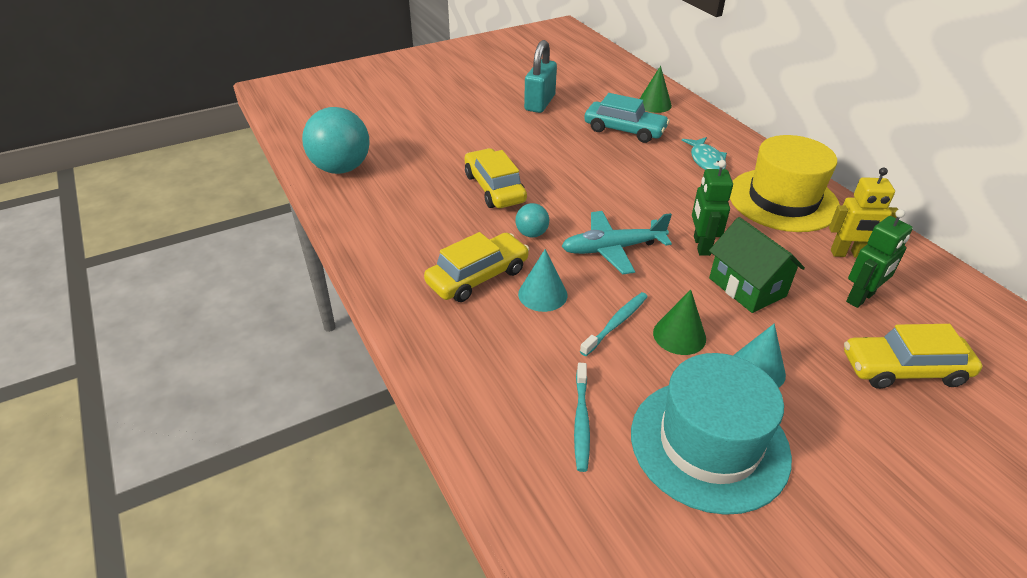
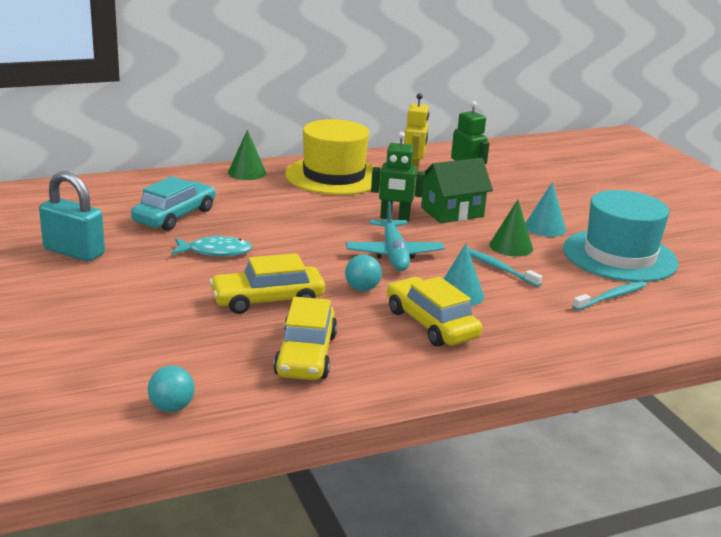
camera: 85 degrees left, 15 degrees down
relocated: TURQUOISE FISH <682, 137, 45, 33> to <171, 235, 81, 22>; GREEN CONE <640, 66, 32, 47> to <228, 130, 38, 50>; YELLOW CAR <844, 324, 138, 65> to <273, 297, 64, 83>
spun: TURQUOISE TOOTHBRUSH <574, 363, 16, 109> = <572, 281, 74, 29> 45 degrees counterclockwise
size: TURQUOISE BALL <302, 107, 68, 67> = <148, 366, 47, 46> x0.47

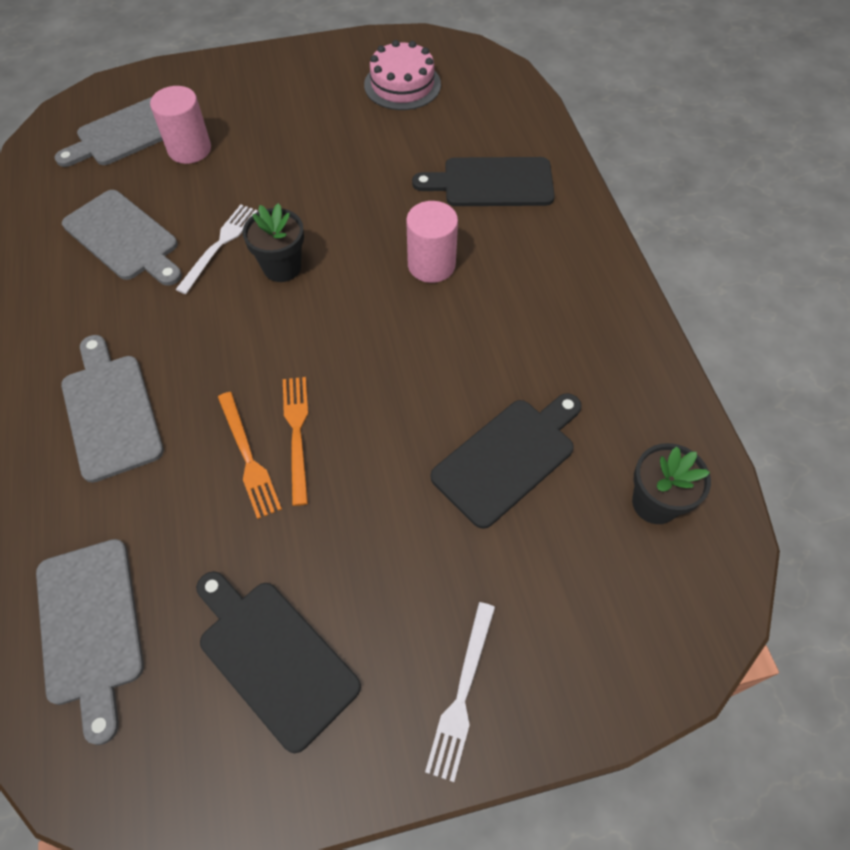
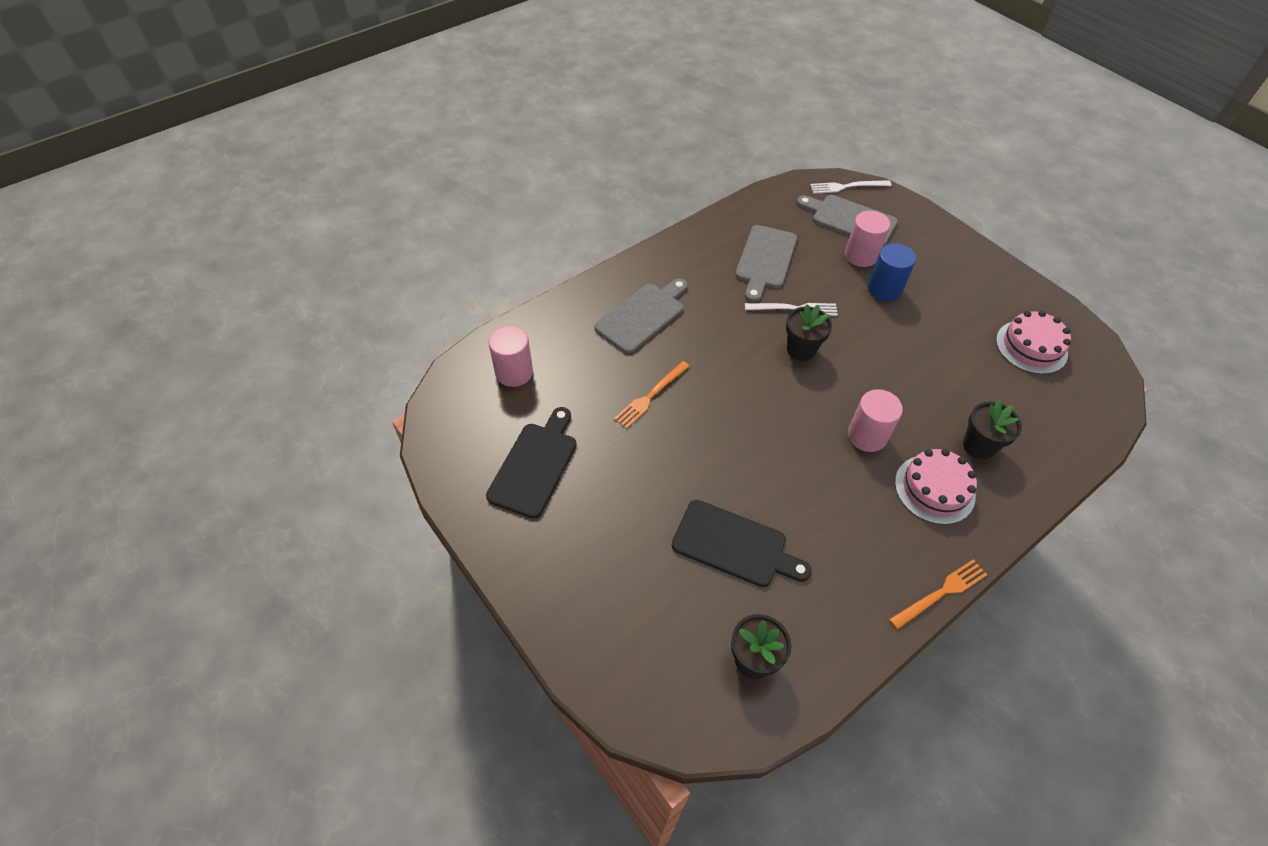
camera: 65 degrees right, 5 degrees down
appeared: BLUE CYLINDER <868, 243, 48, 58>; PINK CAKE <895, 449, 82, 76>
relocated: WHITE FORK <425, 602, 70, 180> to <810, 180, 82, 14>; ORANGE FORK <283, 377, 25, 129> to <889, 559, 98, 71>
exchanged: GREY CUTTING BOARD <36, 539, 108, 206> to PINK CYLINDER <489, 326, 44, 61>; BLACK CUTTING BOARD <412, 157, 143, 49> to BLACK FLOWER POT <963, 400, 59, 59>

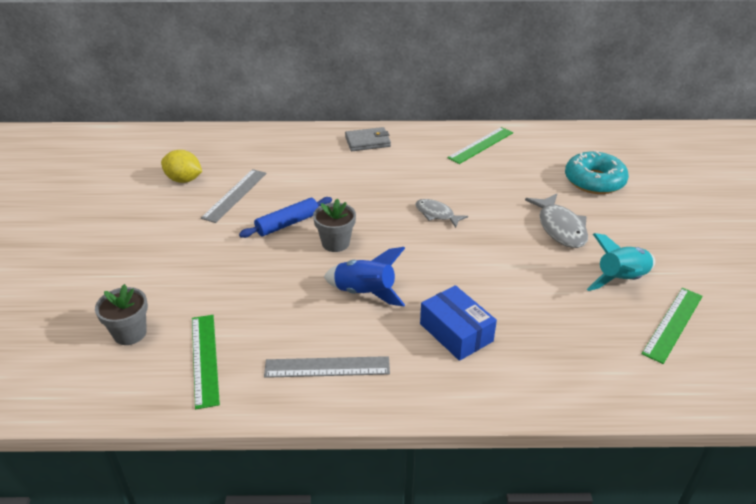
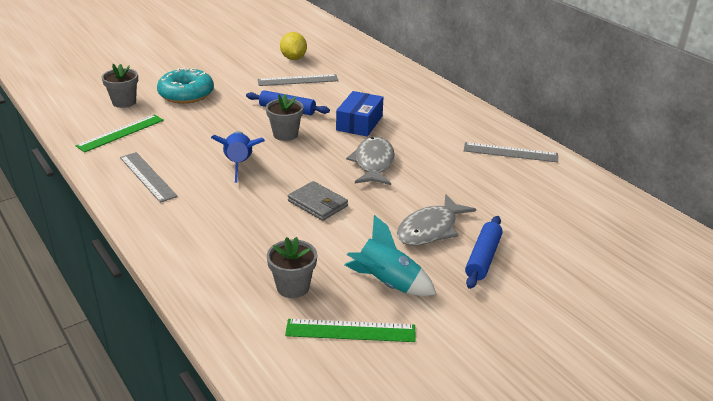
camera: 55 degrees right, 5 degrees down
appeared: GREY FLOWER POT <267, 237, 50, 61>; BLUE ROLLING PIN <465, 216, 38, 73>
relocated: TURQUOISE DONUT <565, 150, 64, 44> to <157, 68, 57, 36>; GREY WALLET <345, 127, 46, 24> to <288, 181, 60, 40>; BLUE BOX <420, 285, 77, 76> to <336, 91, 47, 46>
colour: GREEN RULER <447, 127, 66, 37> to GREY RULER <464, 142, 94, 21>
size: GREY FISH <416, 199, 52, 29> = <346, 137, 49, 48> x1.58

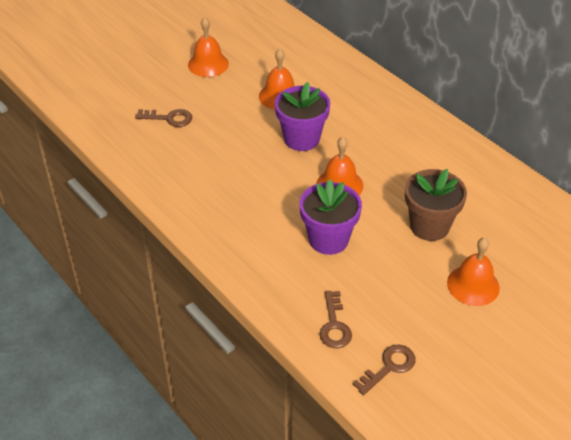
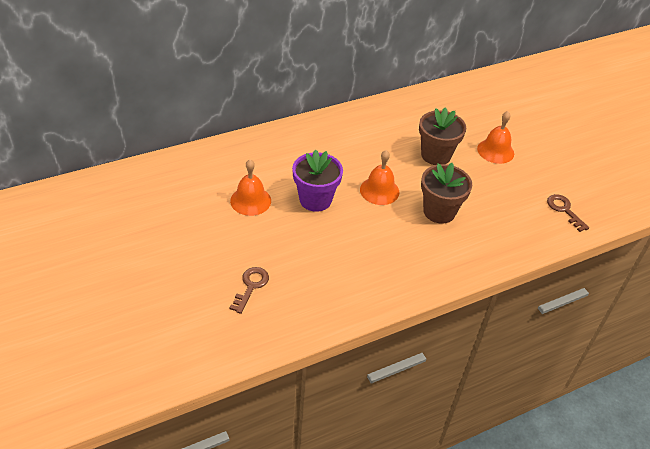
camera: 80 degrees left, 0 degrees up
missing: ORANGE BELL <188, 17, 41, 60>; BROWN KEY <320, 291, 32, 57>
colour: PURPLE FLOWER POT <299, 179, 63, 76> to BROWN FLOWER POT <421, 163, 51, 61>

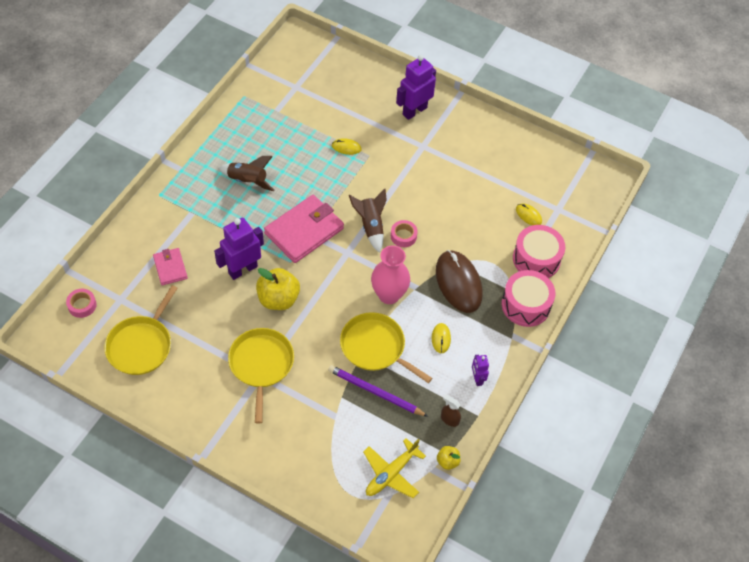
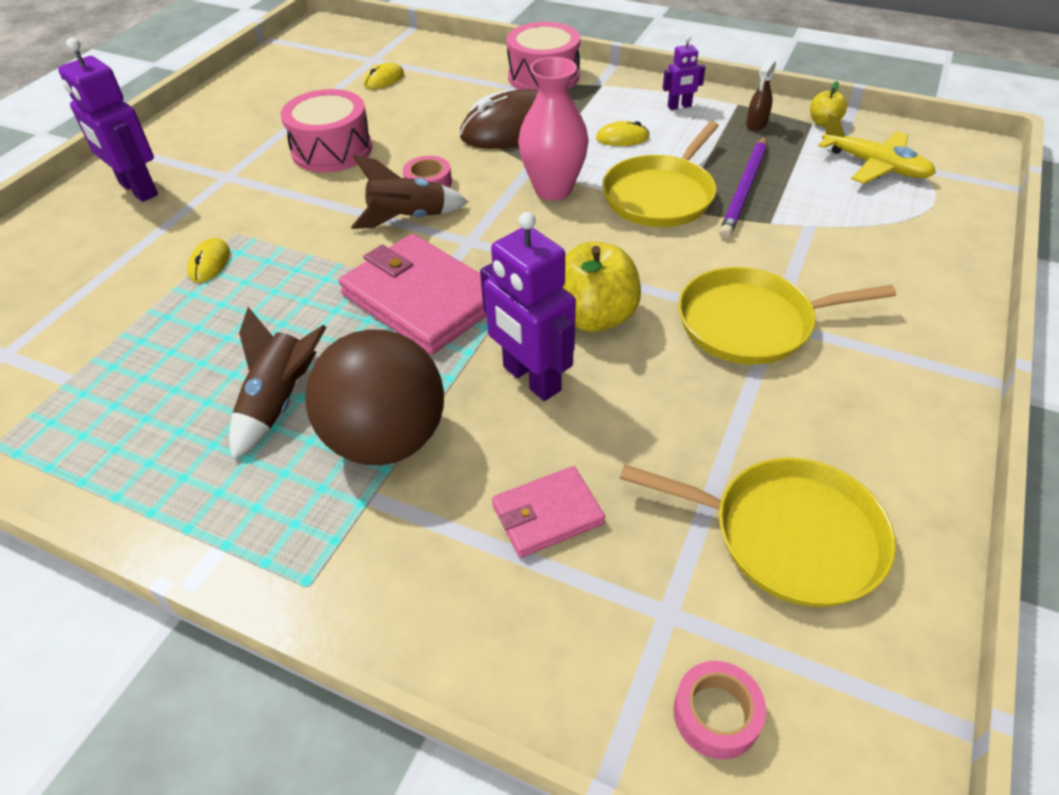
camera: 90 degrees left, 10 degrees down
appeared: BROWN BALL <305, 329, 139, 136>
relocated: PINK DRUM <513, 225, 52, 53> to <281, 89, 91, 84>

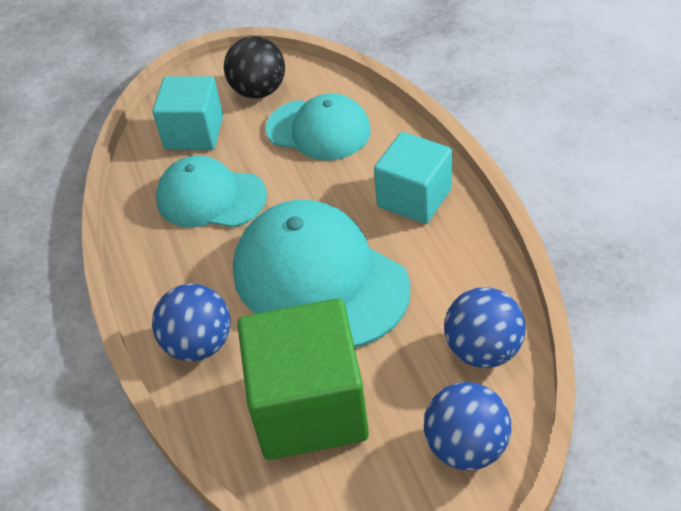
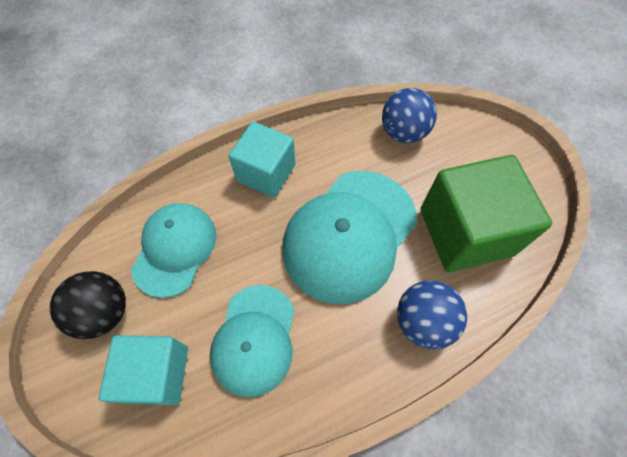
camera: 100 degrees left, 15 degrees up
missing: BLUE BALL <424, 382, 87, 88>

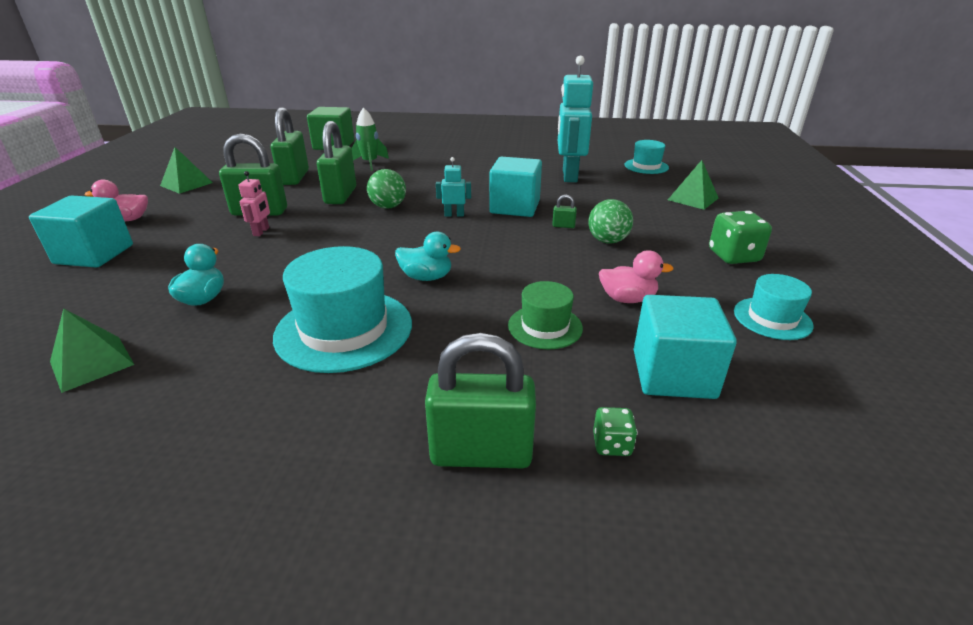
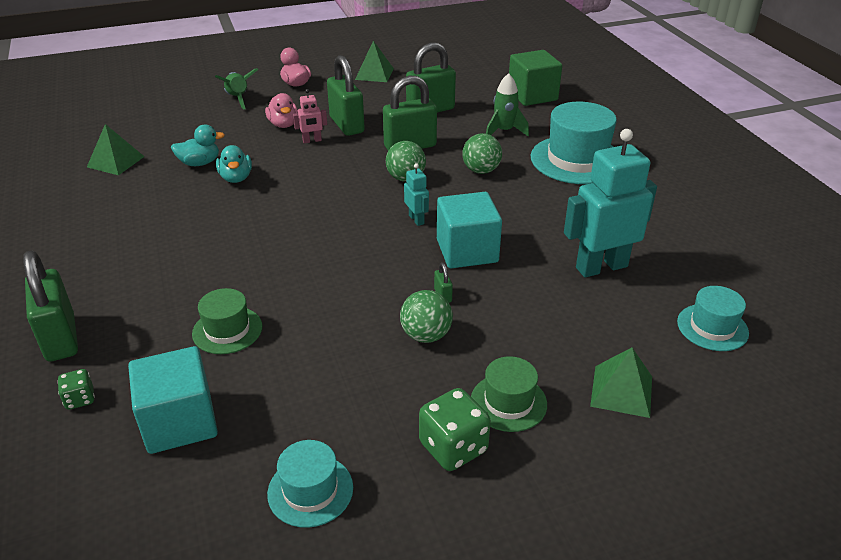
camera: 65 degrees right, 5 degrees up
appeared: GREEN BALL <462, 133, 40, 41>; GREEN HAT <471, 356, 76, 76>
relocated: TURQUOISE DUCK <395, 232, 66, 49> to <216, 145, 36, 38>; PINK DUCK <599, 250, 74, 53> to <265, 93, 33, 35>; TURQUOISE HAT <273, 246, 139, 127> to <531, 102, 86, 82>
exchanged: TURQUOISE CUBE <29, 195, 104, 73> to GREEN ROCKET <215, 68, 43, 42>

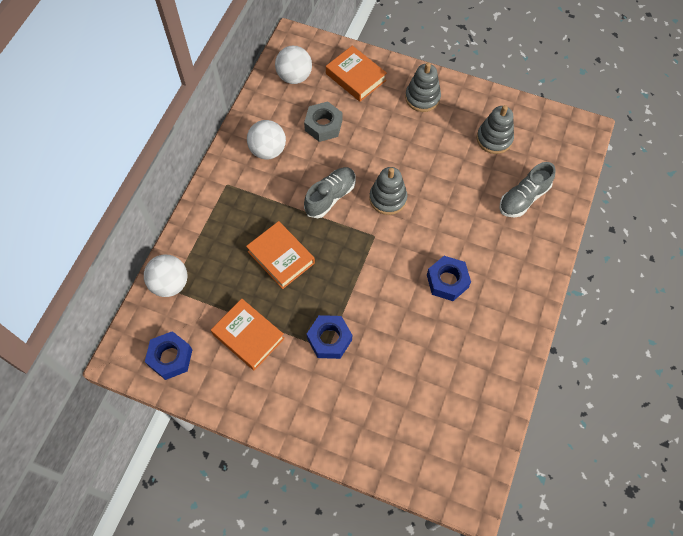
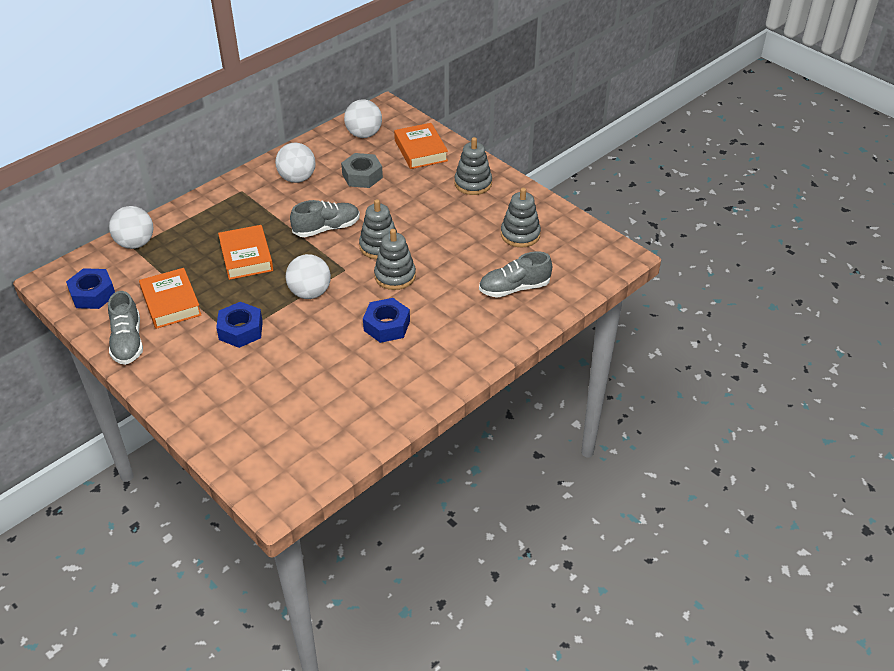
camera: 25 degrees right, 20 degrees down
appeared: GREY SHOE <108, 291, 35, 74>; WHITE BALL <286, 254, 45, 45>; GREY STACKING TOY <374, 229, 42, 61>

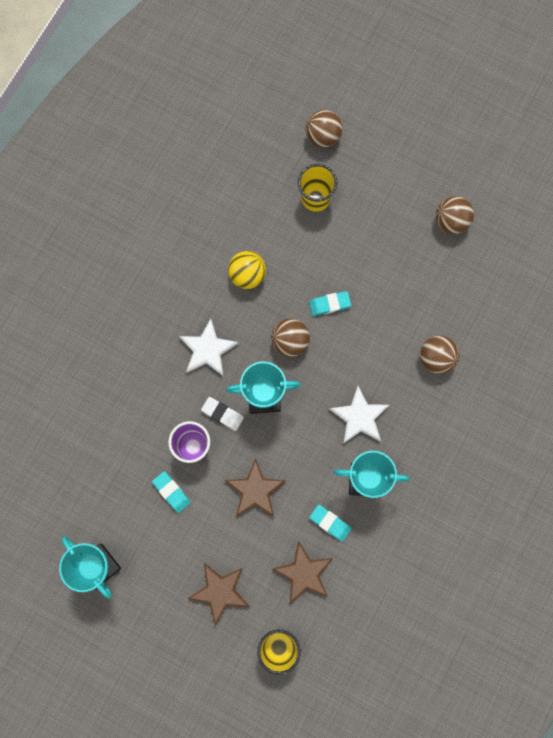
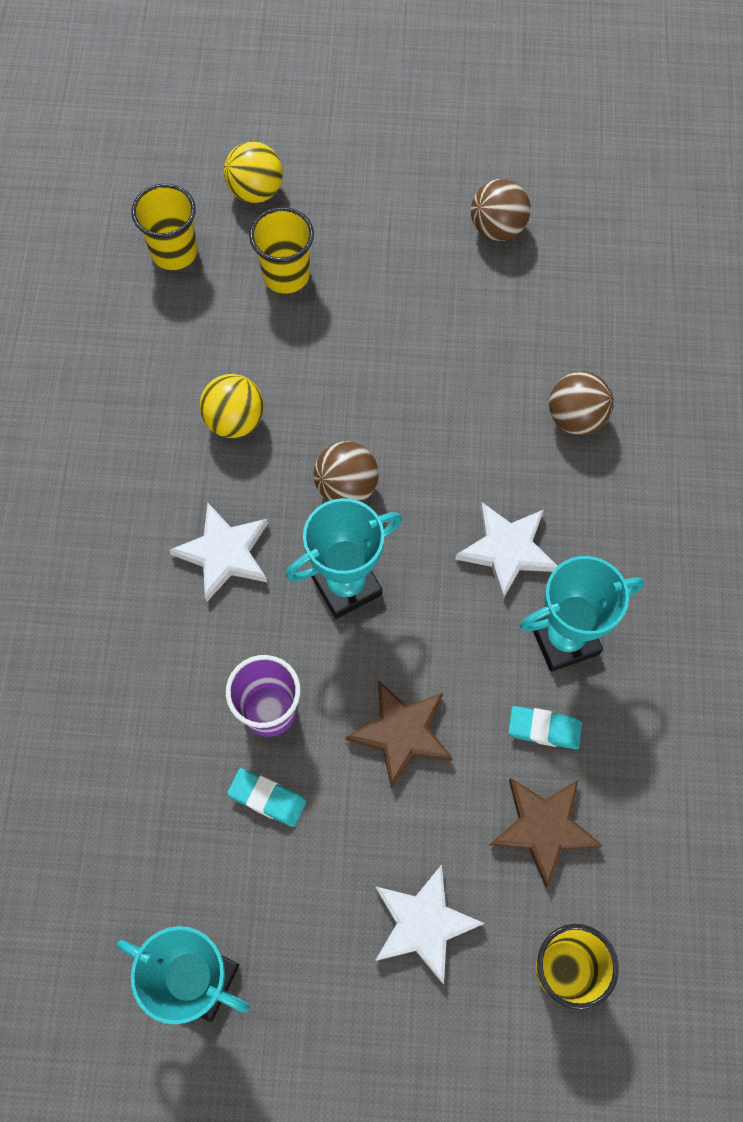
camera: 25 degrees left, 10 degrees down
missing: WHITE ERASER <201, 397, 43, 34>; TURQUOISE ERASER <309, 291, 42, 25>
appeared: YELLOW CUP <131, 184, 66, 86>
colour: BROWN BALL <305, 110, 37, 38> to YELLOW BALL <224, 141, 59, 62>; BROWN STAR <187, 563, 63, 63> to WHITE STAR <375, 865, 109, 119>

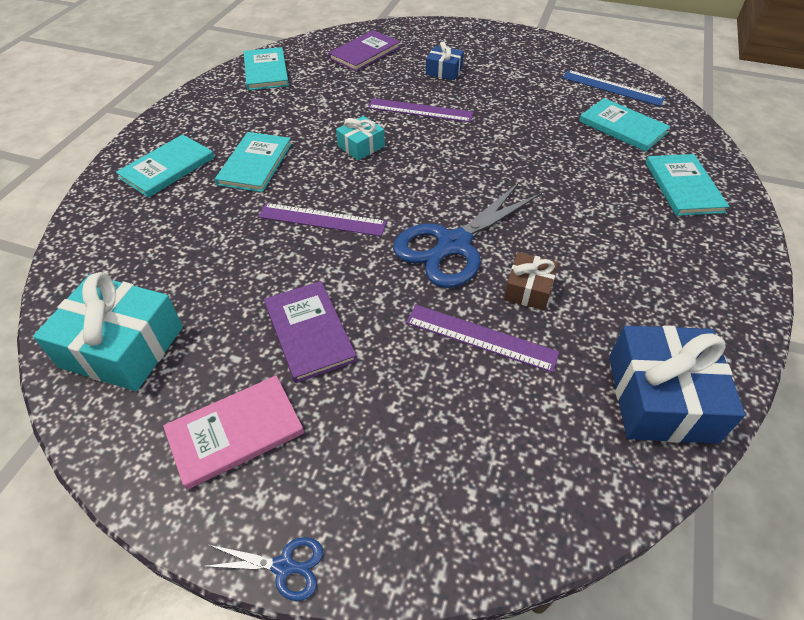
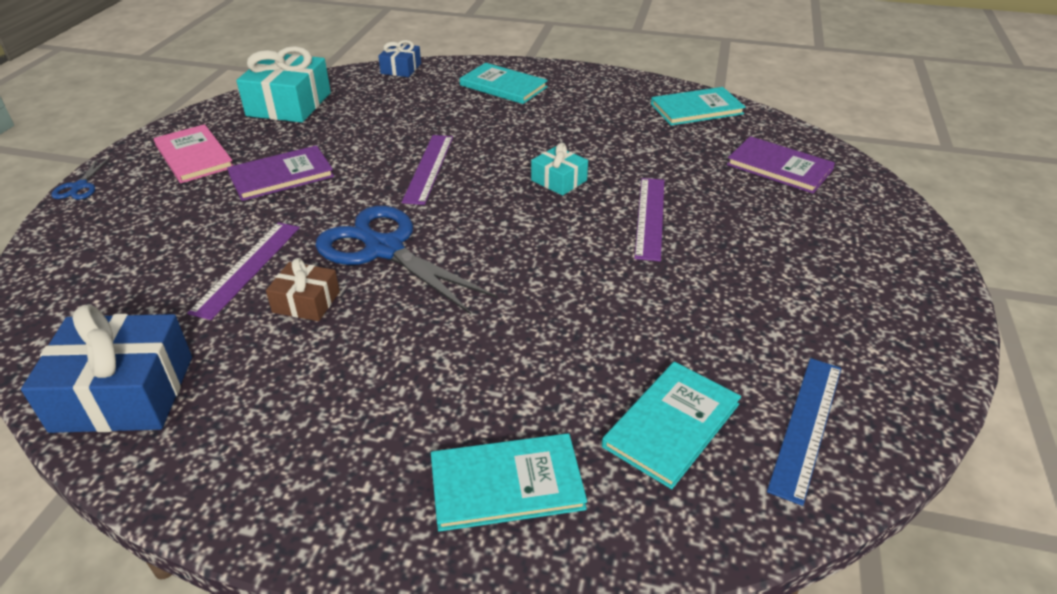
camera: 85 degrees right, 10 degrees down
missing: TURQUOISE BOOK <215, 132, 76, 60>
relocated: BLUE GIFT <426, 41, 38, 39> to <378, 40, 43, 37>

